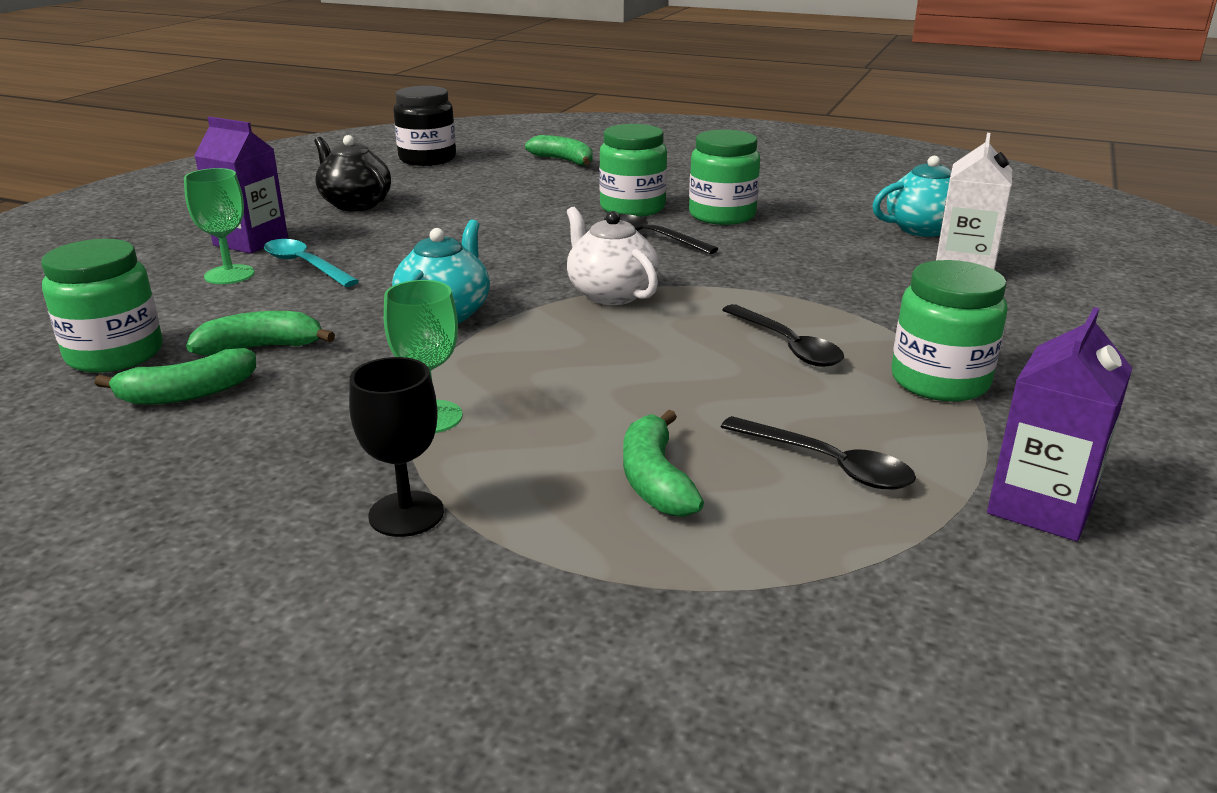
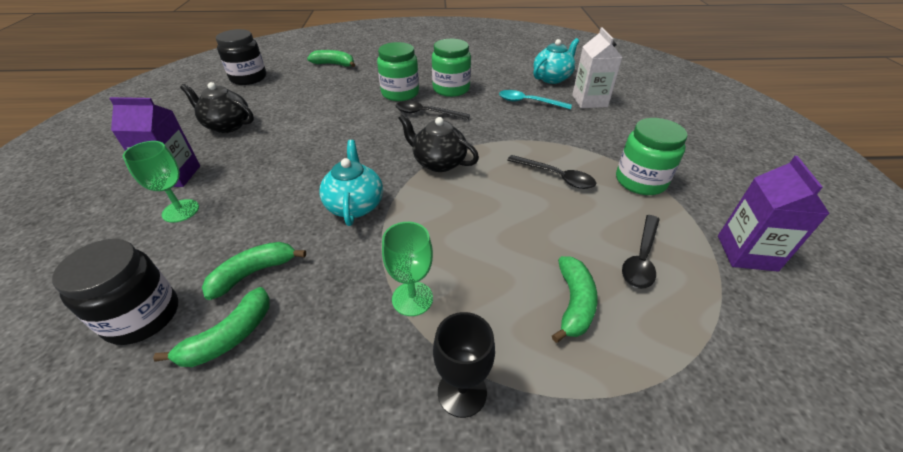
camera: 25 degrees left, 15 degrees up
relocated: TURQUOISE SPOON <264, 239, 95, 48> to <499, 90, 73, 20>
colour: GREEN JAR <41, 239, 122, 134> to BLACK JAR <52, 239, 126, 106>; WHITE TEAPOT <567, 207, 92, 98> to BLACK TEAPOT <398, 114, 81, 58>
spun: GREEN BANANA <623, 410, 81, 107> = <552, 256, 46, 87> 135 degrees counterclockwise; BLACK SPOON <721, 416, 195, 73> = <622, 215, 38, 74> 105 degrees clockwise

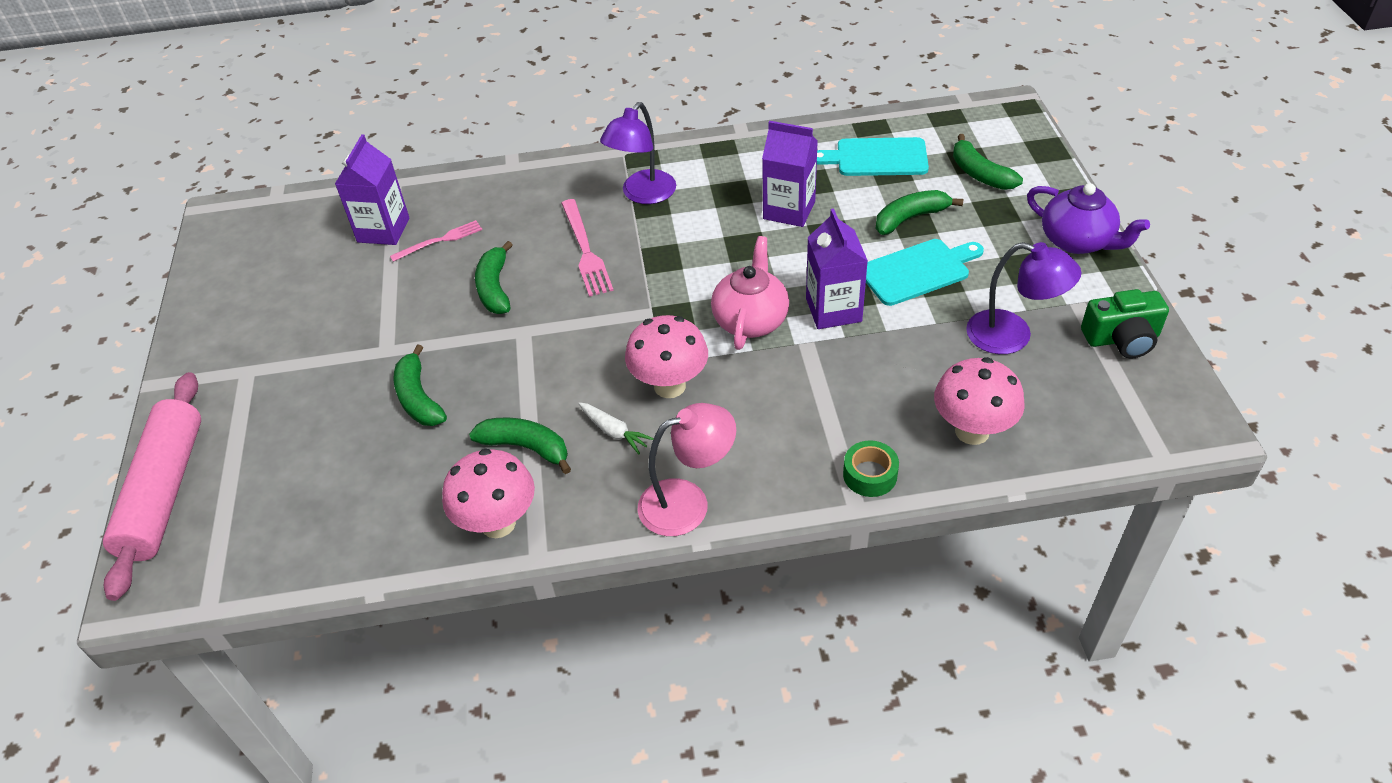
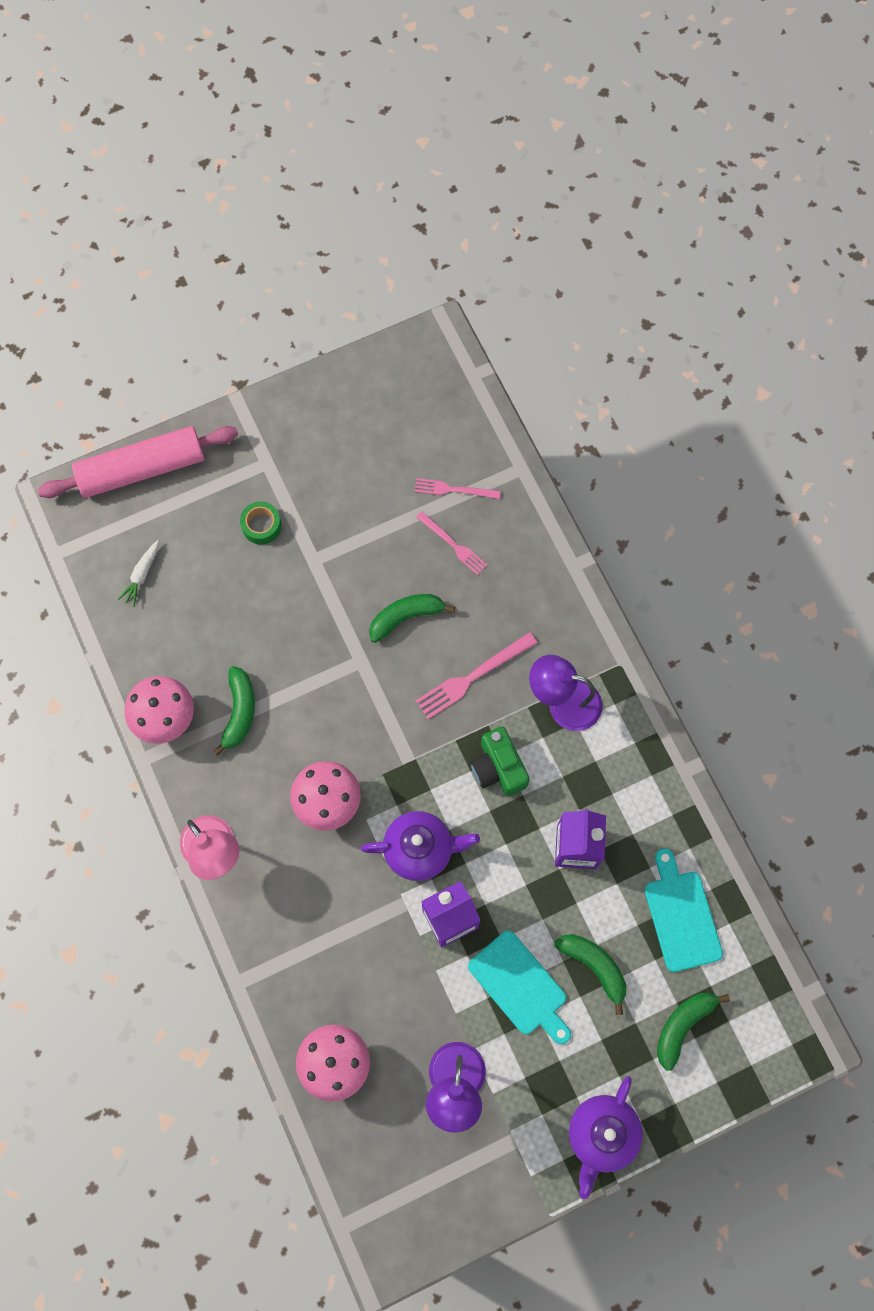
camera: 70 degrees right, 25 degrees up
missing: GREEN BANANA <393, 344, 54, 82>
relocated: WHITE CARROT <578, 402, 76, 52> to <118, 540, 41, 66>; GREEN TAPE <843, 441, 56, 56> to <240, 501, 41, 44>; GREEN CAMERA <1081, 289, 88, 70> to <470, 727, 60, 69>
exchanged: PURPLE CARTON <335, 134, 75, 111> to PINK FORK <414, 478, 87, 21>
colour: PINK TEAPOT <711, 236, 78, 114> to PURPLE TEAPOT <360, 811, 120, 70>

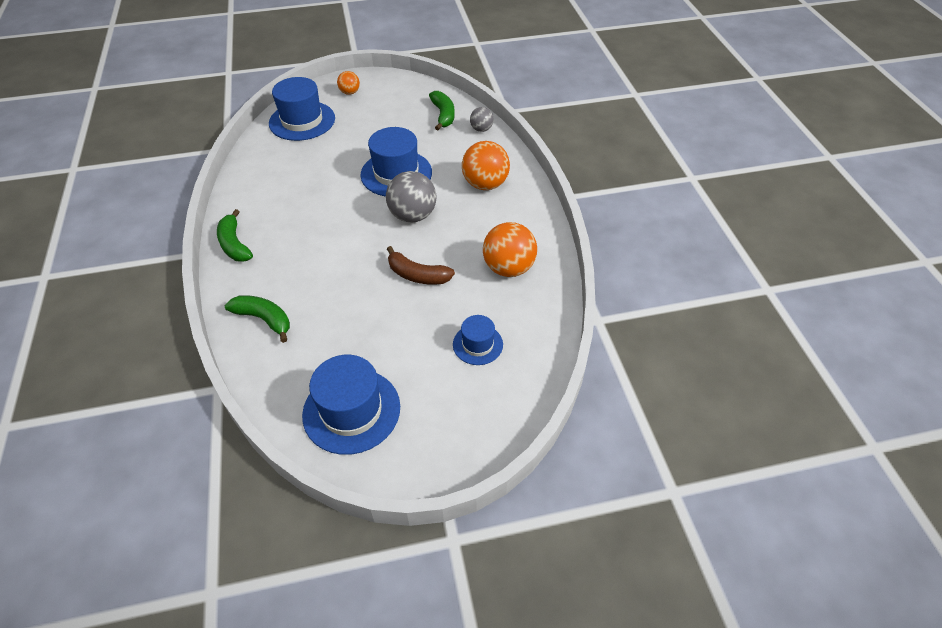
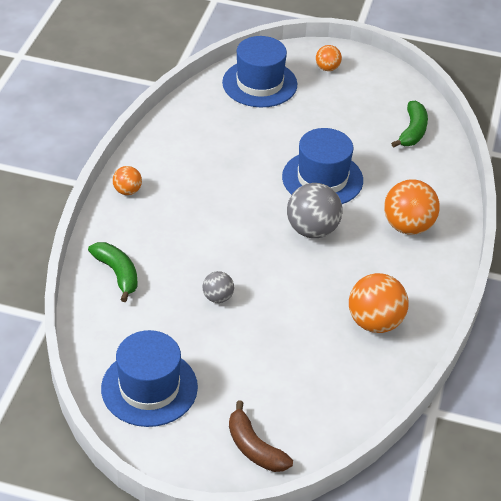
camera: 25 degrees right, 5 degrees down
missing: BLUE HAT <453, 315, 50, 50>
relocated: GREY BALL <470, 107, 24, 25> to <203, 271, 31, 32>; BROWN BANANA <387, 246, 68, 39> to <229, 400, 64, 72>
exchanged: GREEN BANANA <217, 209, 36, 53> to ORANGE BALL <113, 166, 29, 29>

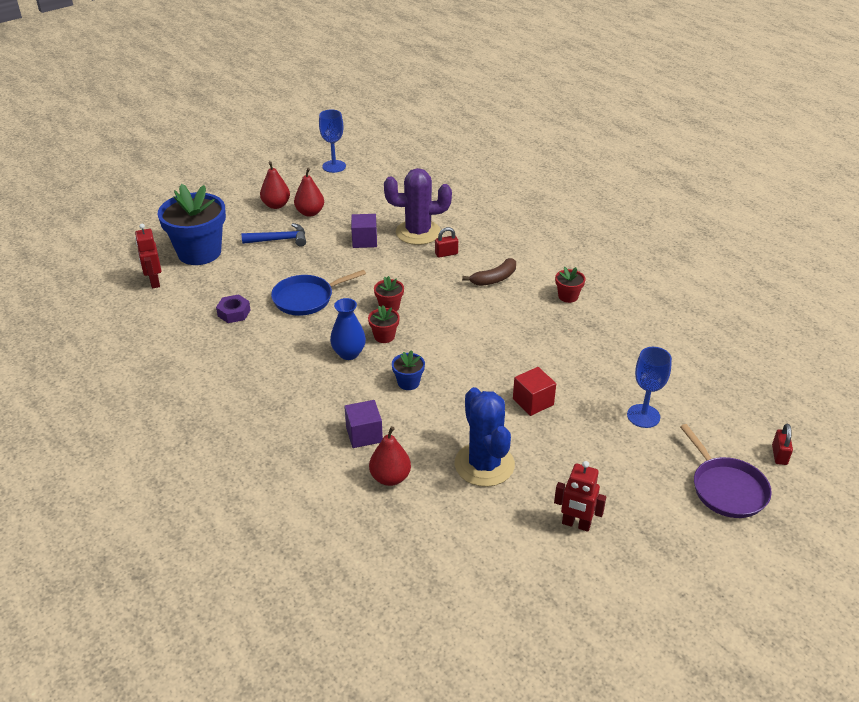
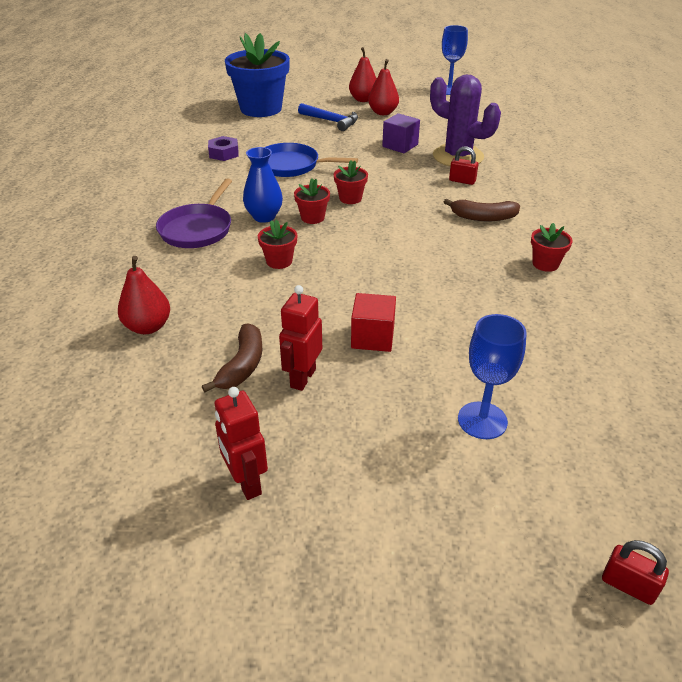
camera: 40 degrees right, 0 degrees up
missing: PURPLE CUBE <344, 400, 39, 48>
relocated: PURPLE PAN <680, 424, 92, 94> to <156, 178, 76, 70>; RED ROBOT <135, 224, 26, 64> to <279, 285, 43, 106>
exchanged: BLUE CACTUS <455, 387, 60, 100> to BROWN BANANA <202, 323, 60, 70>
colour: BLUE FLOWER POT <392, 350, 33, 40> to RED FLOWER POT <258, 219, 39, 50>
spun: RED PADLOCK <772, 424, 21, 41> = <602, 540, 67, 65> 75 degrees clockwise

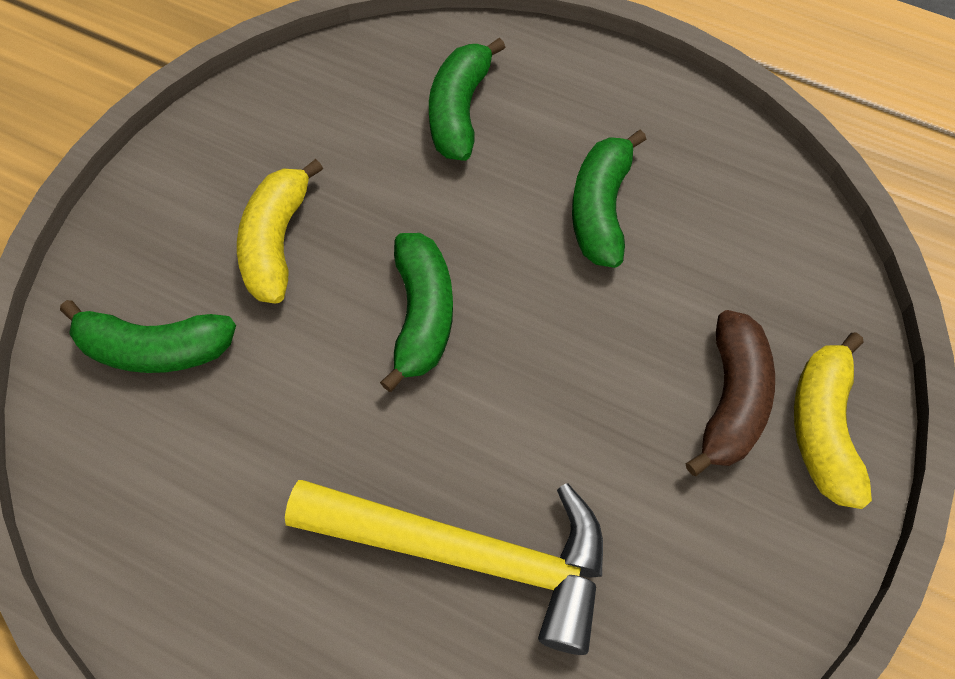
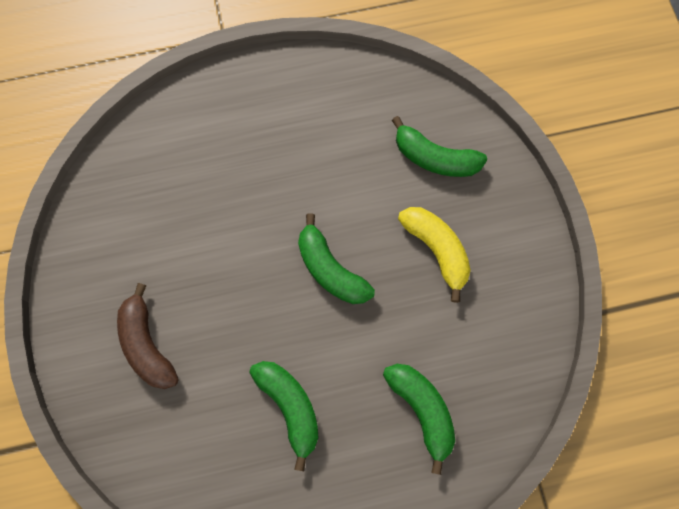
camera: 140 degrees right, 10 degrees up
missing: YELLOW HAMMER <285, 480, 318, 175>; YELLOW BANANA <794, 332, 78, 177>
spun: GREEN BANANA <60, 300, 176, 73> = <392, 116, 95, 61> 120 degrees counterclockwise

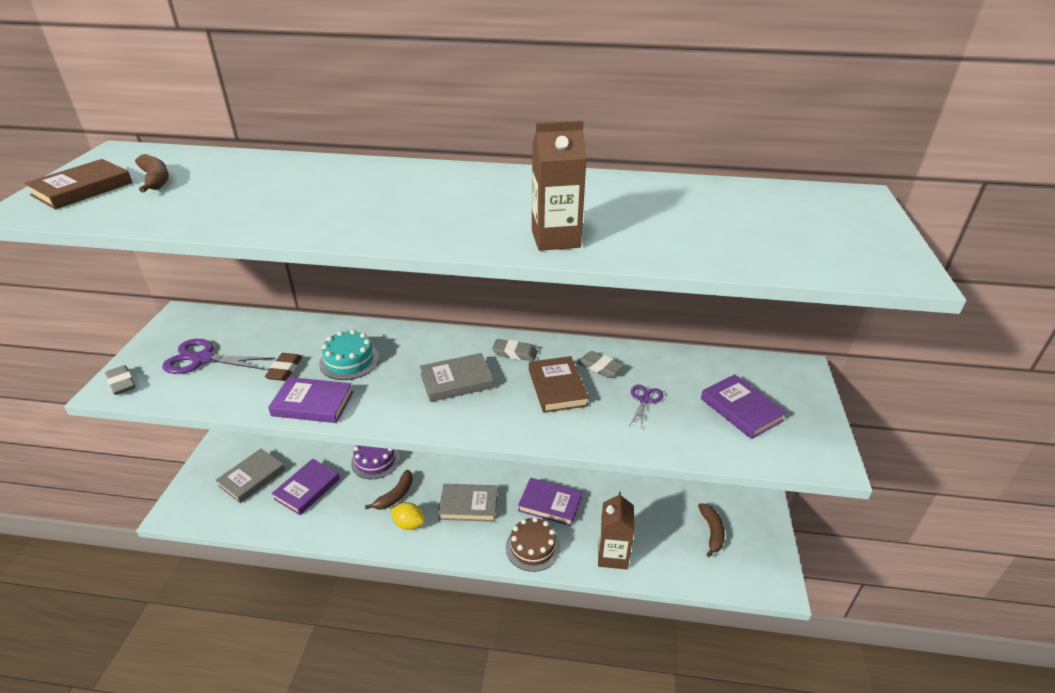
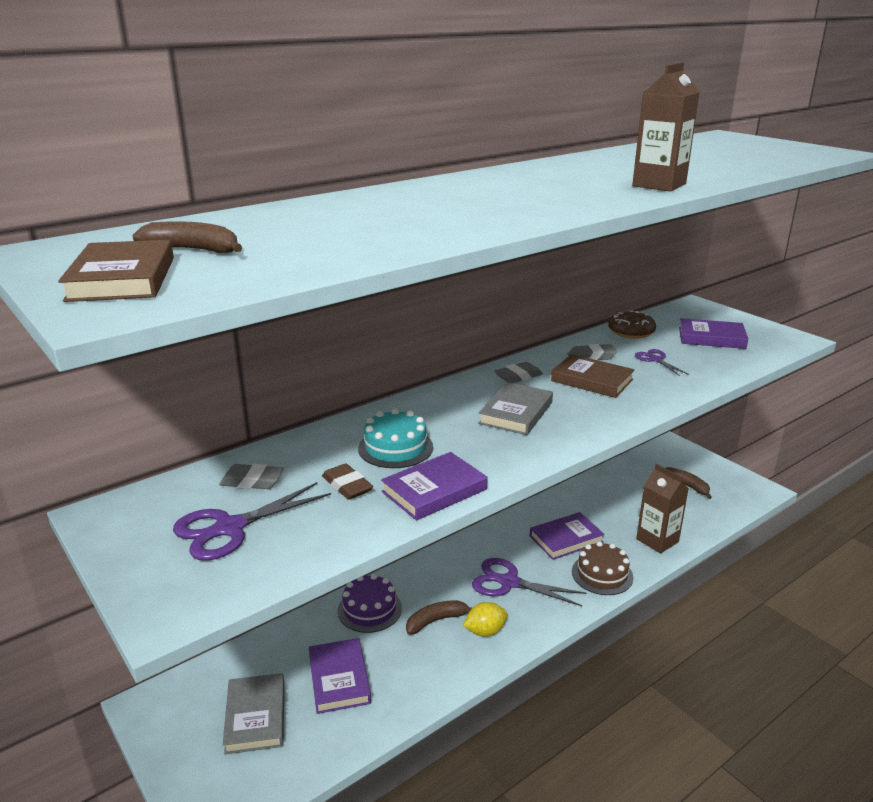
camera: 45 degrees left, 10 degrees down
appeared: BROWN DONUT <608, 311, 48, 28>
relocated: GREY ERASER <105, 365, 31, 30> to <219, 464, 65, 25>
exchanged: GREY BOOK <438, 484, 60, 38> to PURPLE SCISSORS <472, 558, 114, 48>
spun: BROWN BANANA <365, 470, 48, 40> = <406, 600, 66, 35> 105 degrees counterclockwise

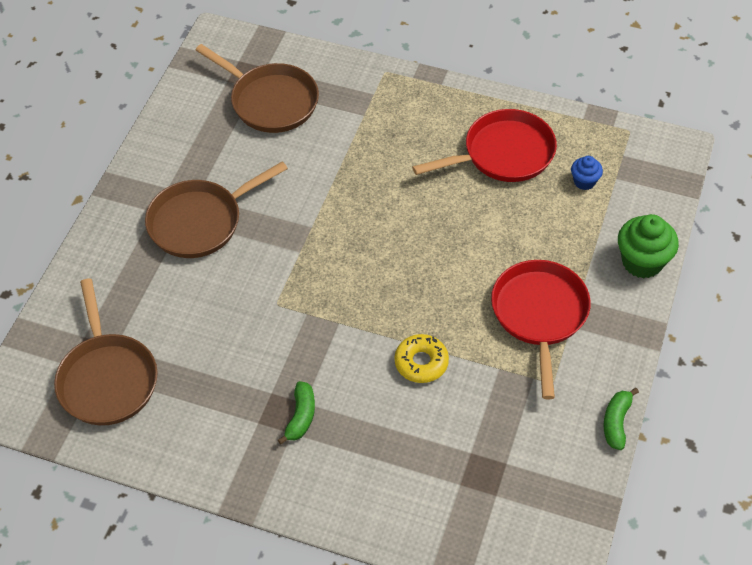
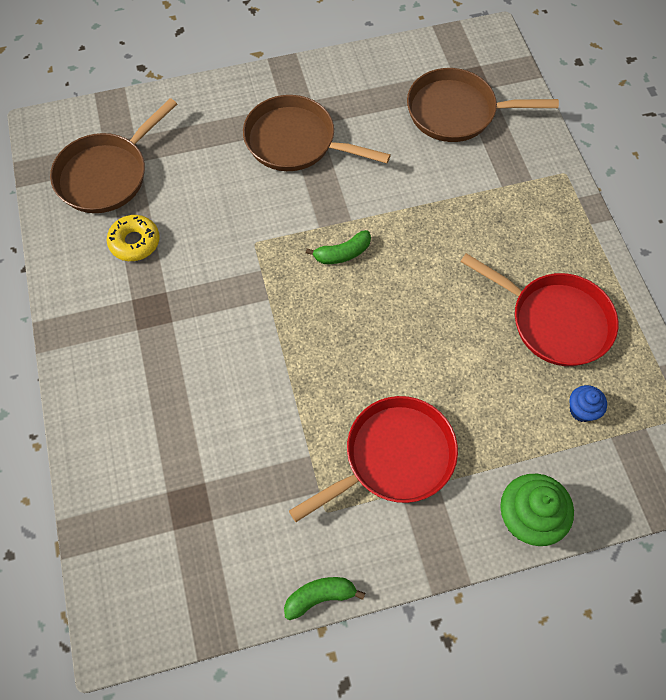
camera: 55 degrees right, 10 degrees up
relocated: YELLOW DONUT <395, 334, 54, 49> to <107, 215, 53, 46>; GREEN BANANA <278, 381, 37, 64> to <306, 230, 65, 34>
spun: BROWN PAN <196, 44, 123, 89> = <407, 68, 152, 74> 90 degrees clockwise

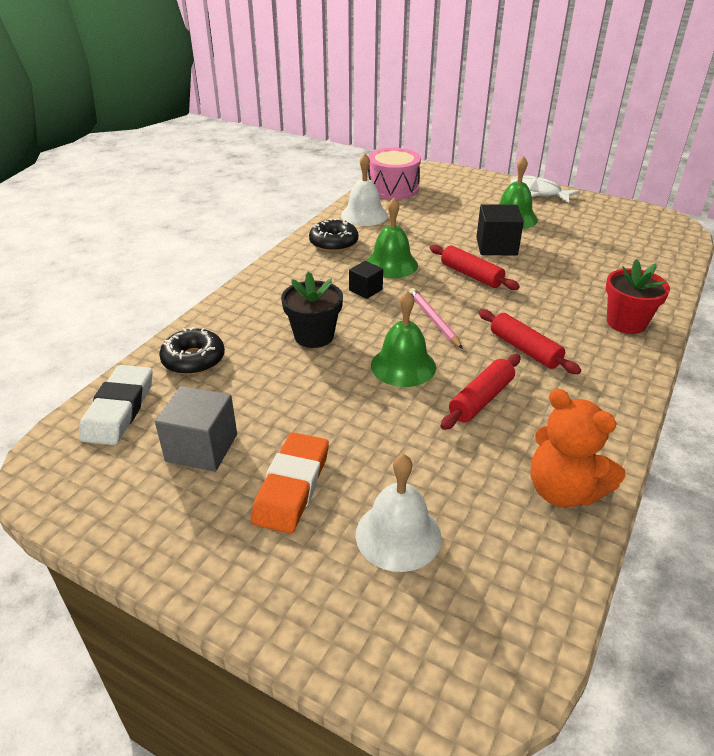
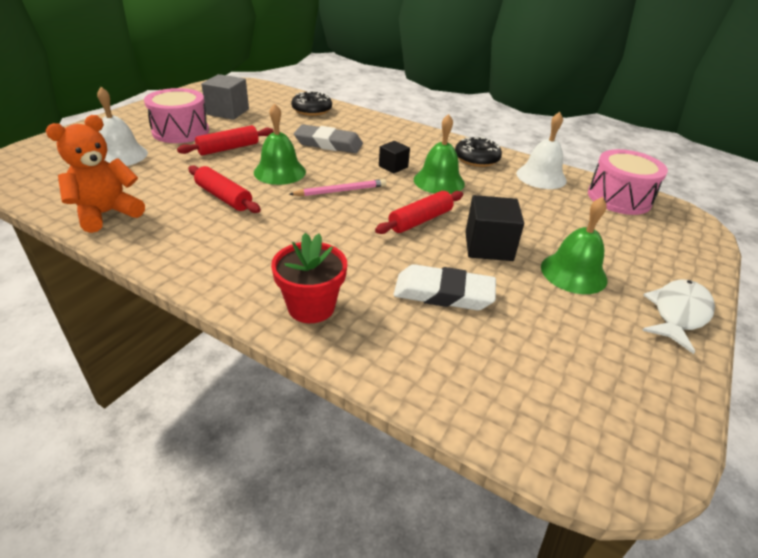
camera: 90 degrees right, 0 degrees up
relocated: RED ROLLING PIN <478, 309, 103, 65> to <177, 125, 97, 30>; WHITE ERASER <79, 365, 74, 80> to <393, 264, 103, 46>
exchanged: ORANGE ERASER <251, 432, 78, 102> to PINK DRUM <144, 88, 65, 55>; BLACK FLOWER POT <281, 272, 62, 76> to GREY ERASER <294, 124, 69, 29>

